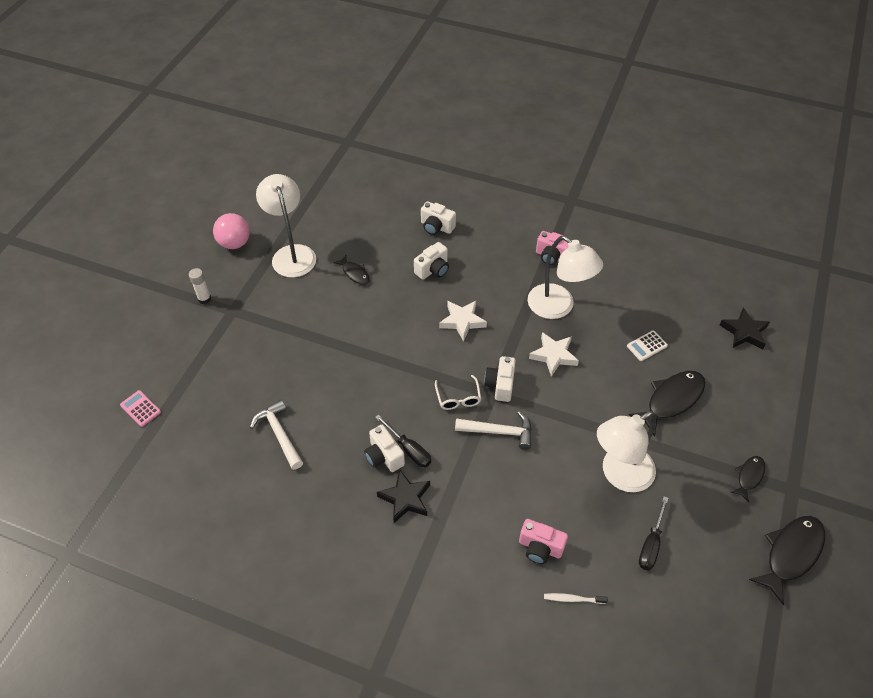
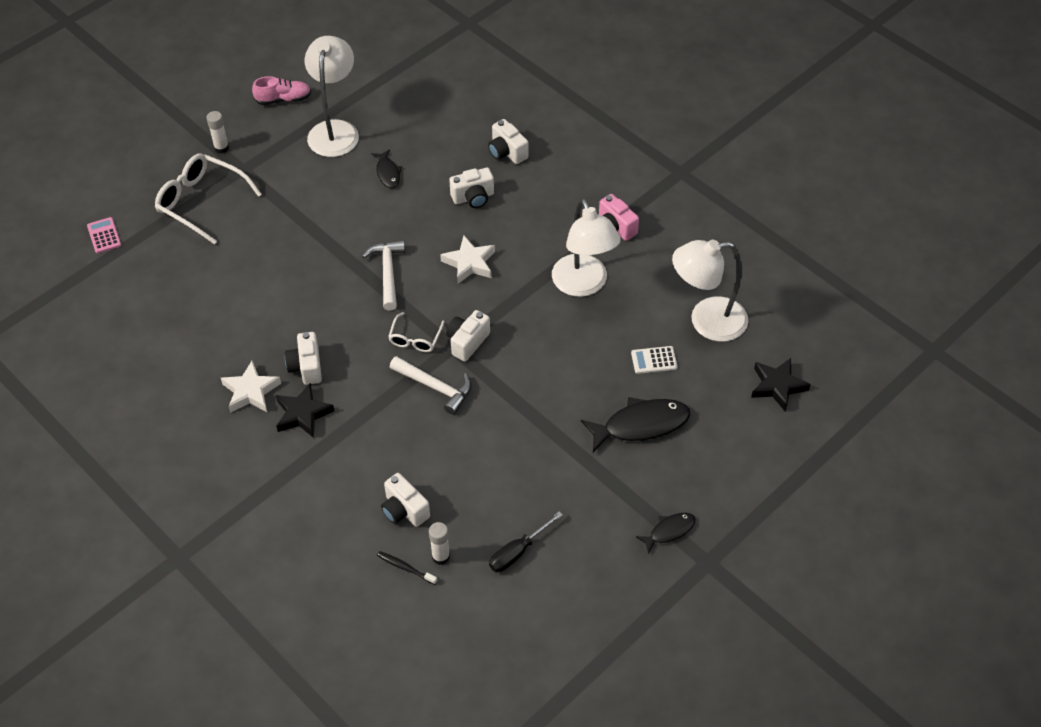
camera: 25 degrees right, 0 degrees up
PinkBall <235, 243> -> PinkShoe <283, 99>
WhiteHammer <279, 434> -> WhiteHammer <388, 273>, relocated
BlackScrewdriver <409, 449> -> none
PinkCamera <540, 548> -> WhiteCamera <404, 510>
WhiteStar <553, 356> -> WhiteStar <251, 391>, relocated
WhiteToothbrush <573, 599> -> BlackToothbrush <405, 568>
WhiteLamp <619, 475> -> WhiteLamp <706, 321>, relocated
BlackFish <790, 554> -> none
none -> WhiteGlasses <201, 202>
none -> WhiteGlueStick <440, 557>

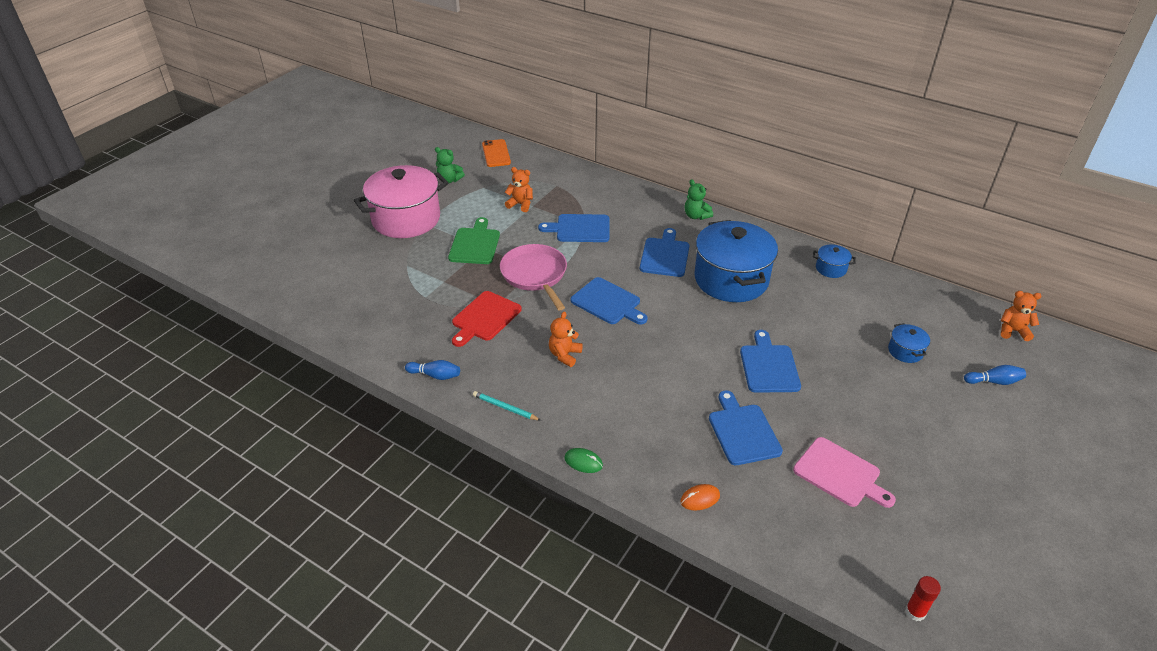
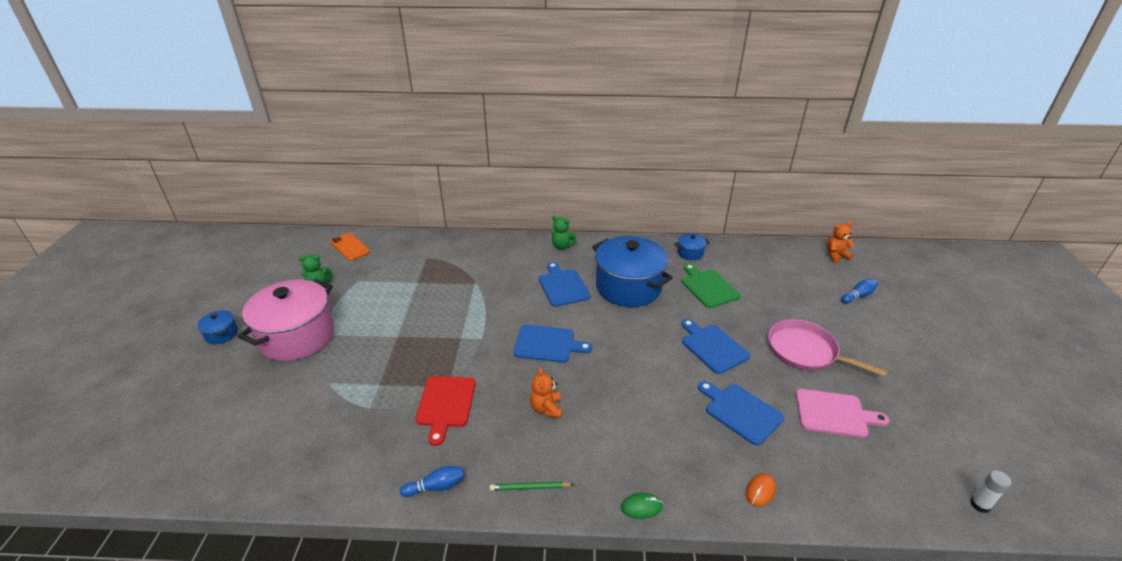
camera: 30 degrees left, 5 degrees down
GreenCuttingBoard <475, 244> -> GreenCuttingBoard <708, 287>, relocated
TurquoisePencil <505, 407> -> GreenPencil <530, 487>
PinkPan <535, 275> -> PinkPan <805, 351>, relocated
OrangeTeddyBear <520, 204> -> none
BlueCuttingBoard <580, 229> -> none
BluePot <905, 351> -> BluePot <221, 334>, relocated
RedGlueStick <915, 612> -> WhiteGlueStick <980, 505>

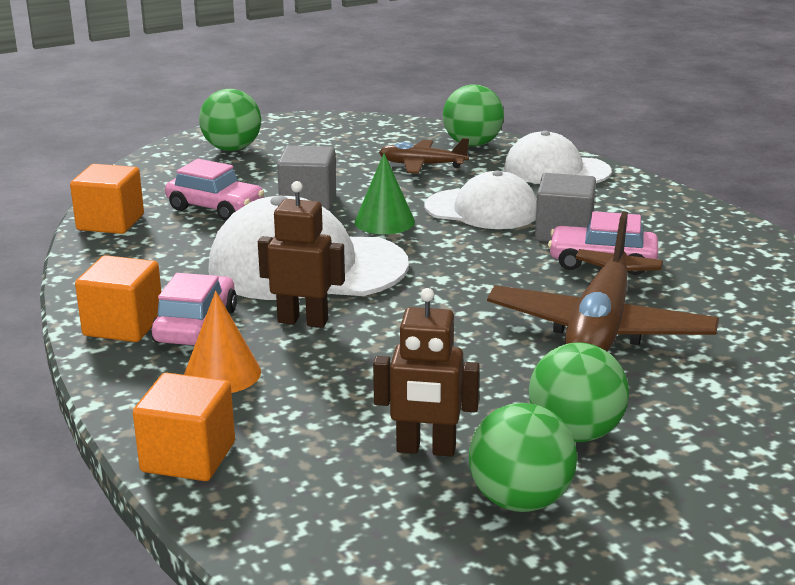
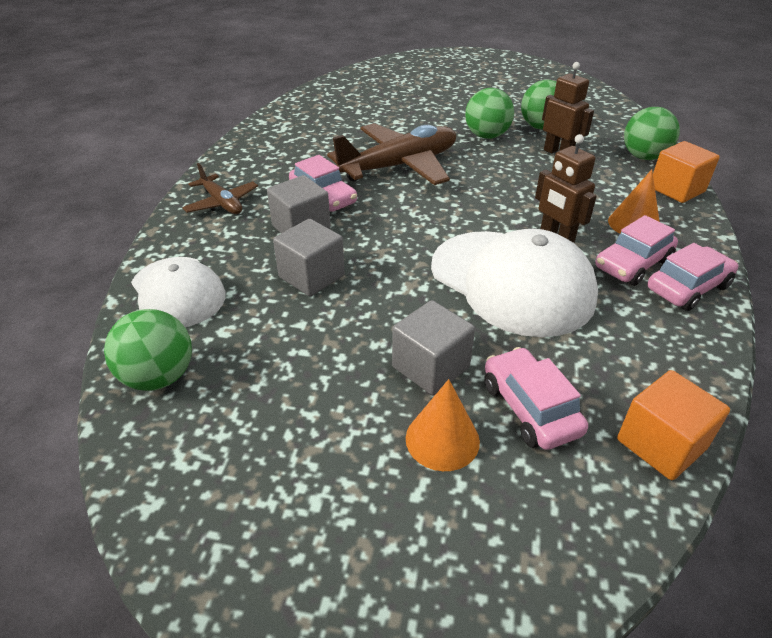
camera: 140 degrees left, 15 degrees up
OrangeCube <123, 325> -> PinkCar <687, 287>
GreenBall <232, 149> -> GreenBall <644, 157>, relocated
GreenCone <384, 221> -> none
BrownPlane <422, 165> -> BrownPlane <222, 203>, relocated
WhiteCap <482, 210> -> GreyCube <311, 276>
none -> OrangeCone <442, 439>

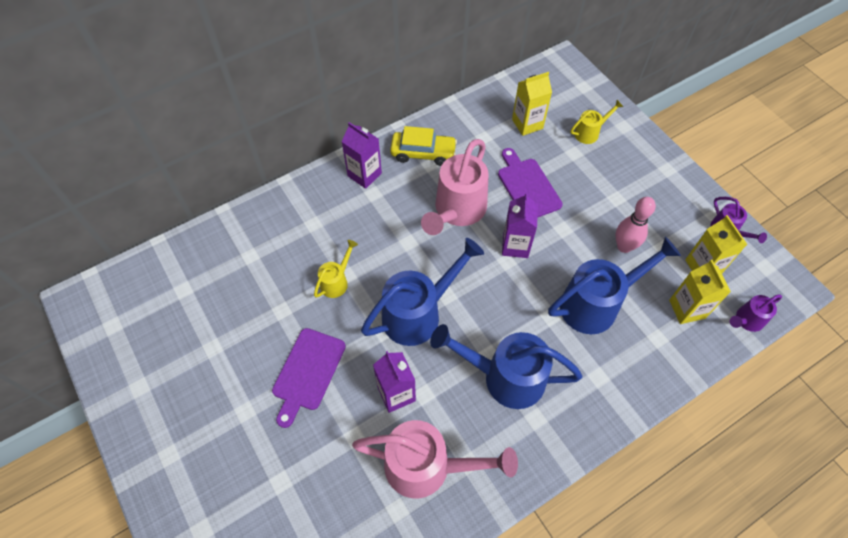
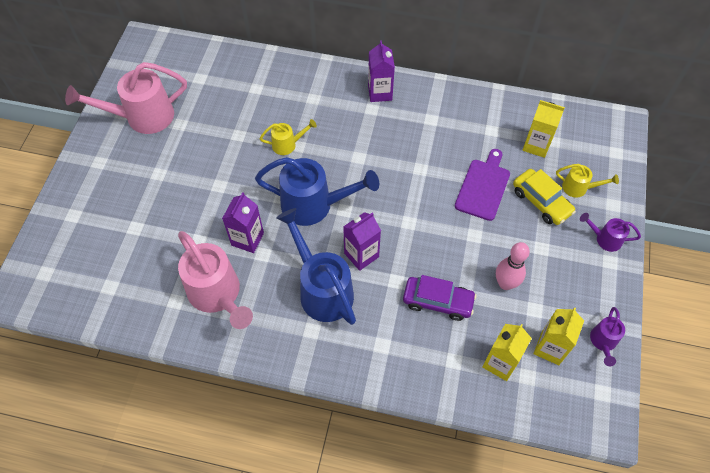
camera: 45 degrees right, 0 degrees up
PurpleCuttingBoard <307, 372> -> none
YellowCar <423, 153> -> YellowCar <541, 202>, relocated
PinkWateringCan <457, 211> -> PinkWateringCan <142, 117>, relocated
PurpleCarton <515, 245> -> PurpleCarton <361, 255>, relocated
BlueWateringCan <596, 304> -> PurpleCar <438, 301>
PurpleWateringCan <746, 320> -> PurpleWateringCan <604, 239>, relocated

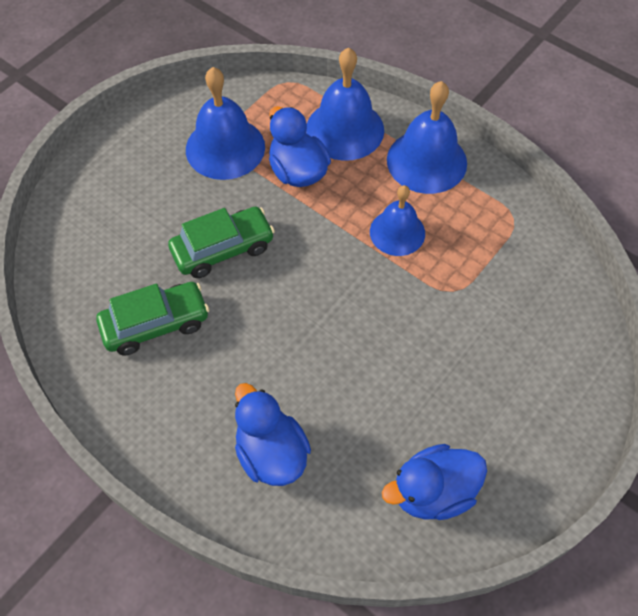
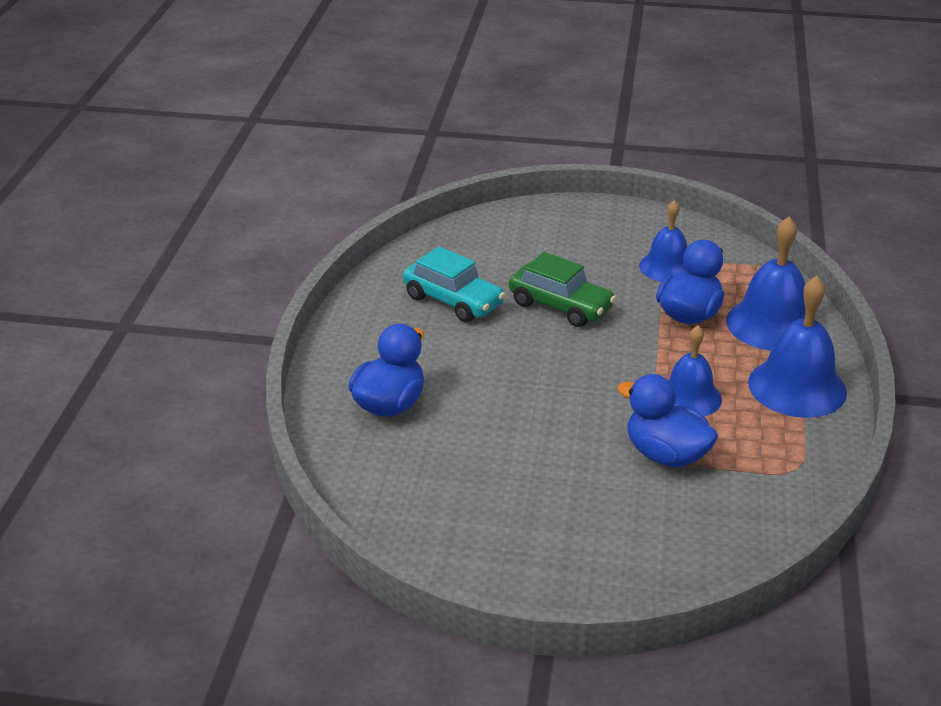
camera: 60 degrees right, 25 degrees down
GreenCar <156, 324> -> TurquoiseCar <453, 301>
BlueBell <225, 148> -> BlueBell <667, 267>, x0.66
BlueDuck <432, 492> -> BlueDuck <666, 455>, relocated

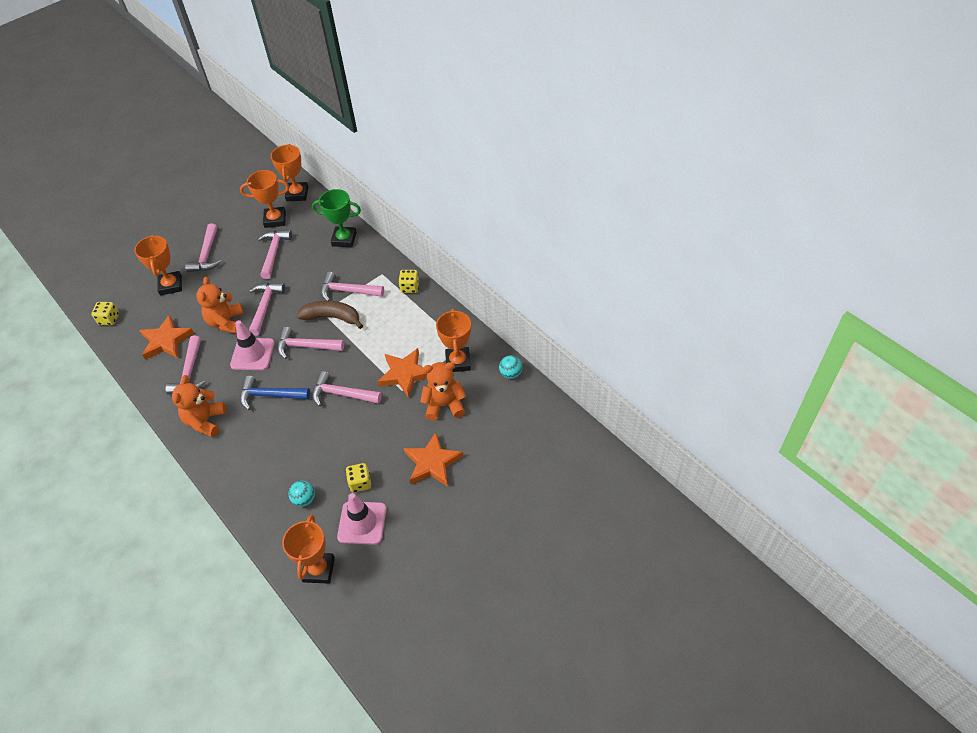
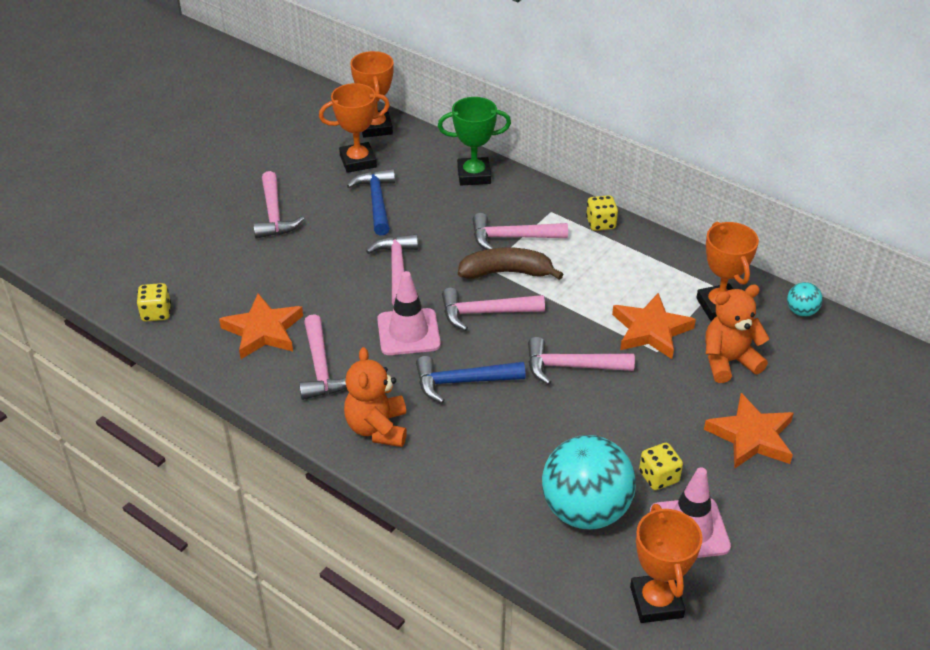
camera: 15 degrees left, 10 degrees down
OrangeTrophy <171, 285> -> none
OrangeTeddyBear <226, 322> -> none
PinkHammer <274, 253> -> BlueHammer <376, 202>
TurquoiseBall <304, 499> -> TurquoiseBall <585, 511>, x2.29

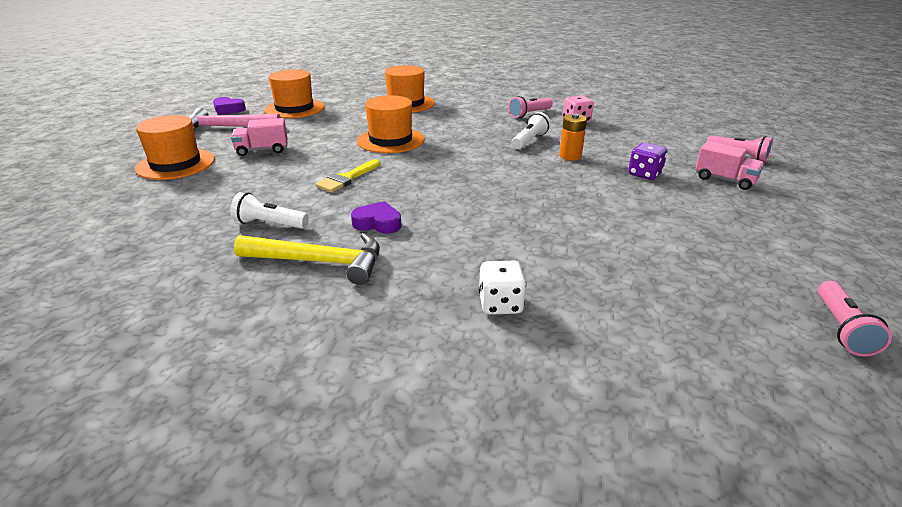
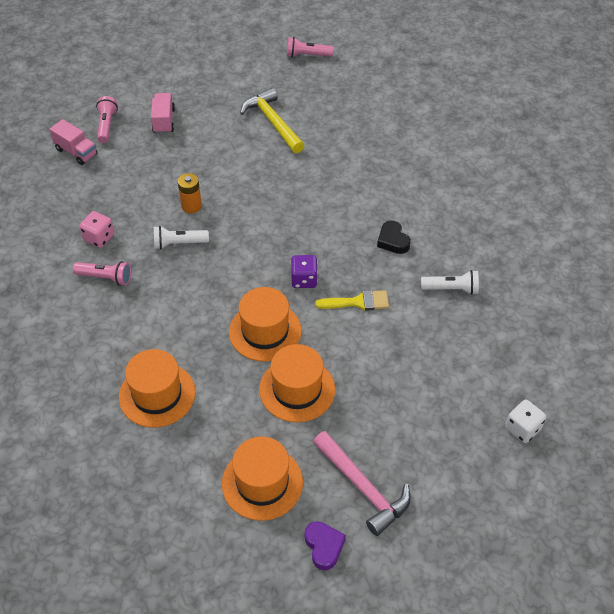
camera: 130 degrees left, 20 degrees up
OrangeHat <175, 164> -> OrangeHat <297, 389>, relocated
WhiteFlashlight <269, 224> -> WhiteFlashlight <451, 289>, 60 degrees counterclockwise
PinkTruck <262, 150> -> PinkTruck <76, 152>, relocated
YellowHammer <320, 262> -> YellowHammer <272, 122>, relocated
PurpleHeart <378, 223> -> BlackHeart <393, 241>
WhiteDice <500, 304> -> WhiteDice <522, 428>, relocated
PurpleDice <644, 174> -> PurpleDice <304, 280>, relocated
PinkFlashlight <842, 329> -> PinkFlashlight <307, 55>, 150 degrees counterclockwise

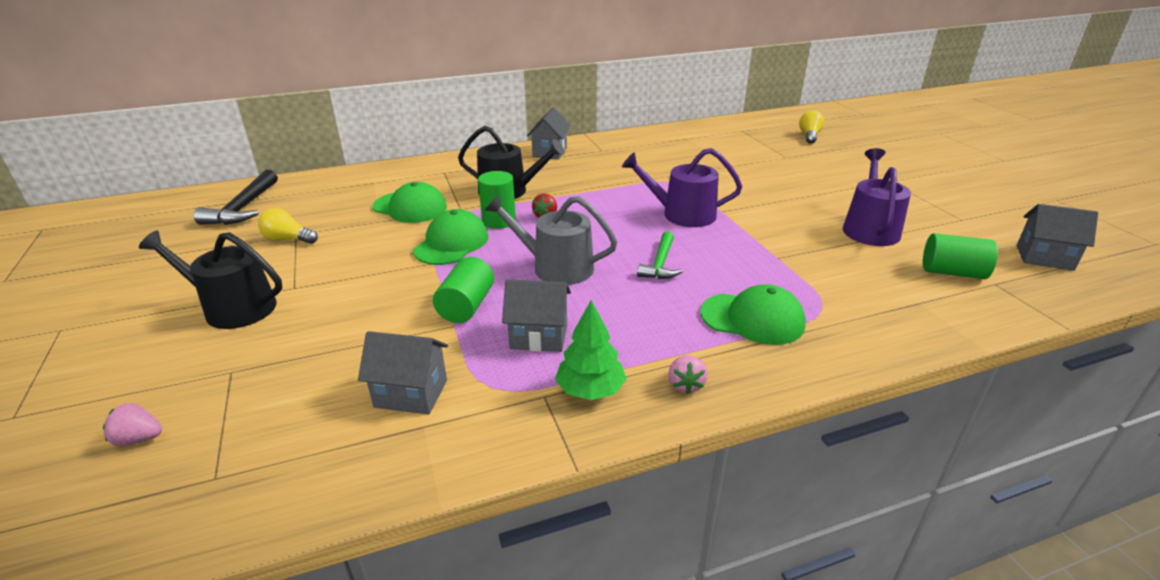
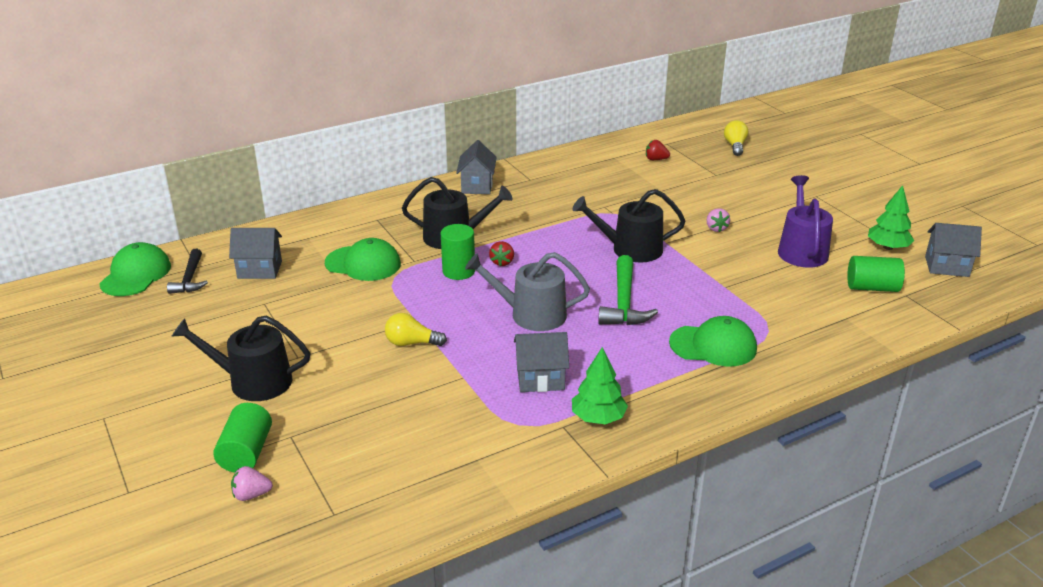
camera: 10 degrees left, 0 degrees up
BlackHammer <244, 208> -> BlackHammer <190, 278>, x0.66
YellowLightBulb <288, 239> -> YellowLightBulb <411, 343>, relocated
GreyHouse <411, 394> -> GreyHouse <259, 270>, relocated
GreenCap <451, 243> -> GreenCap <136, 275>, relocated
GreenCylinder <466, 306> -> GreenCylinder <246, 453>, relocated
PurpleWateringCan <682, 214> -> BlackWateringCan <630, 249>
GreenHammer <660, 264> -> GreenHammer <624, 302>, x1.50
PinkStrawberry <685, 385> -> PinkStrawberry <716, 228>, relocated
none -> RedStrawberry <655, 159>
none -> GreenTree <888, 247>

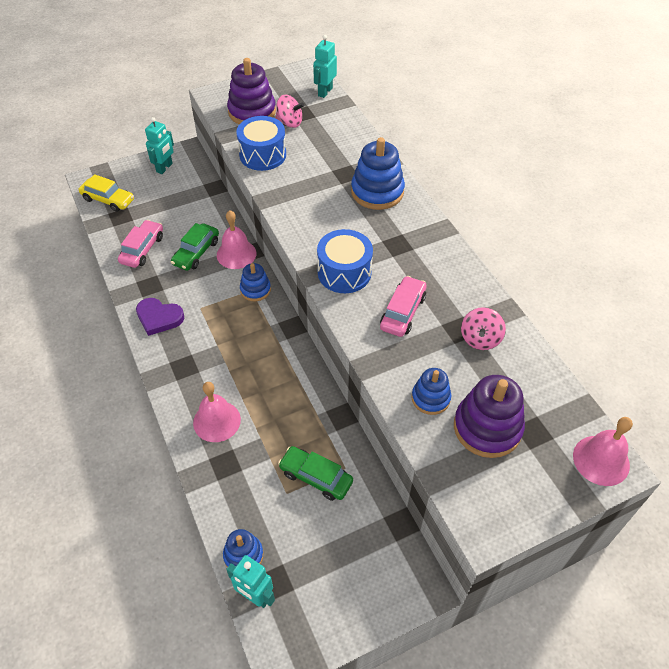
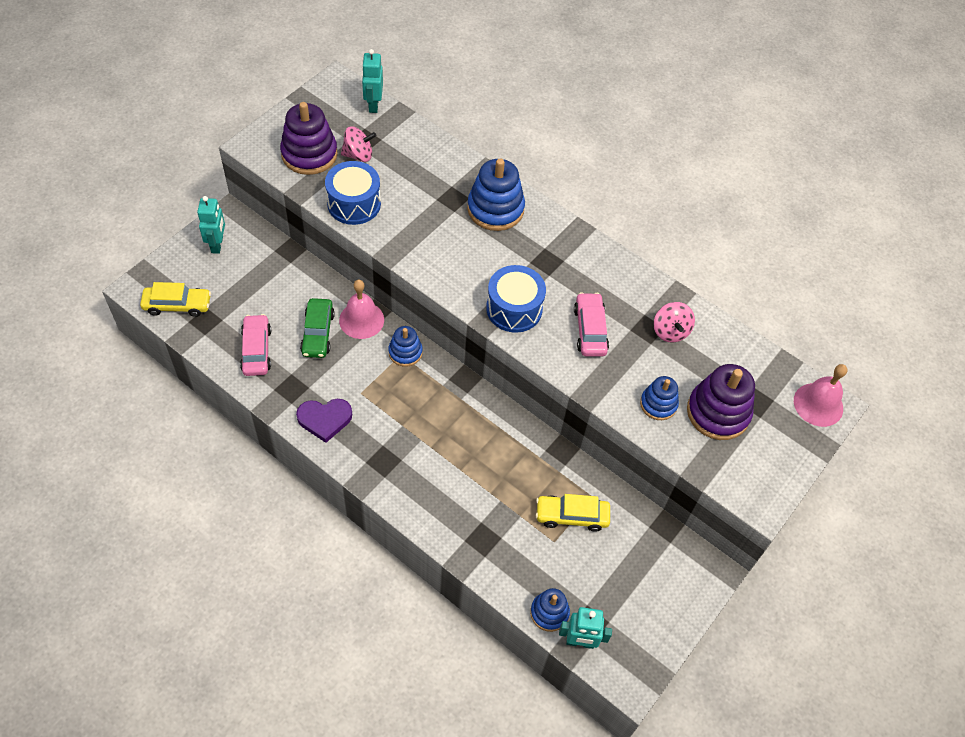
camera: 30 degrees left, 5 degrees up
PinkBell <217, 421> -> none
GreenCar <316, 477> -> YellowCar <571, 516>

